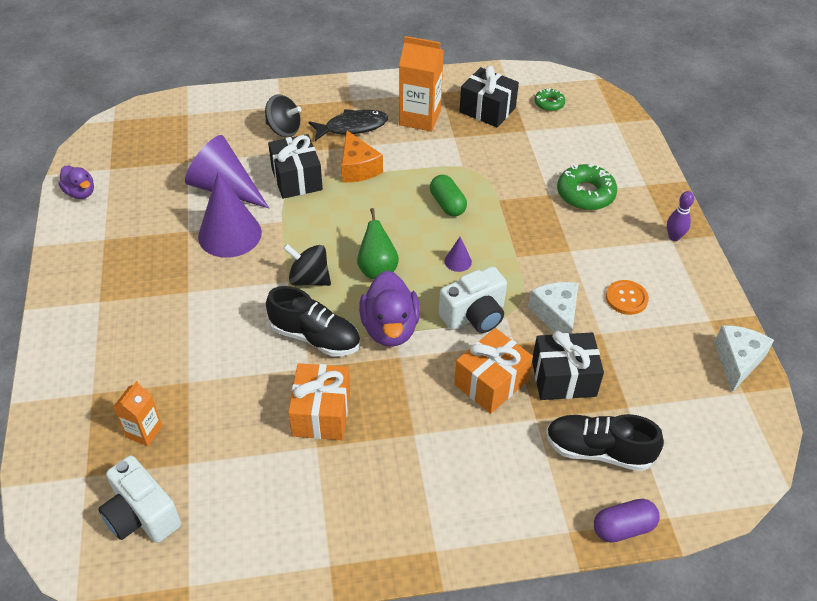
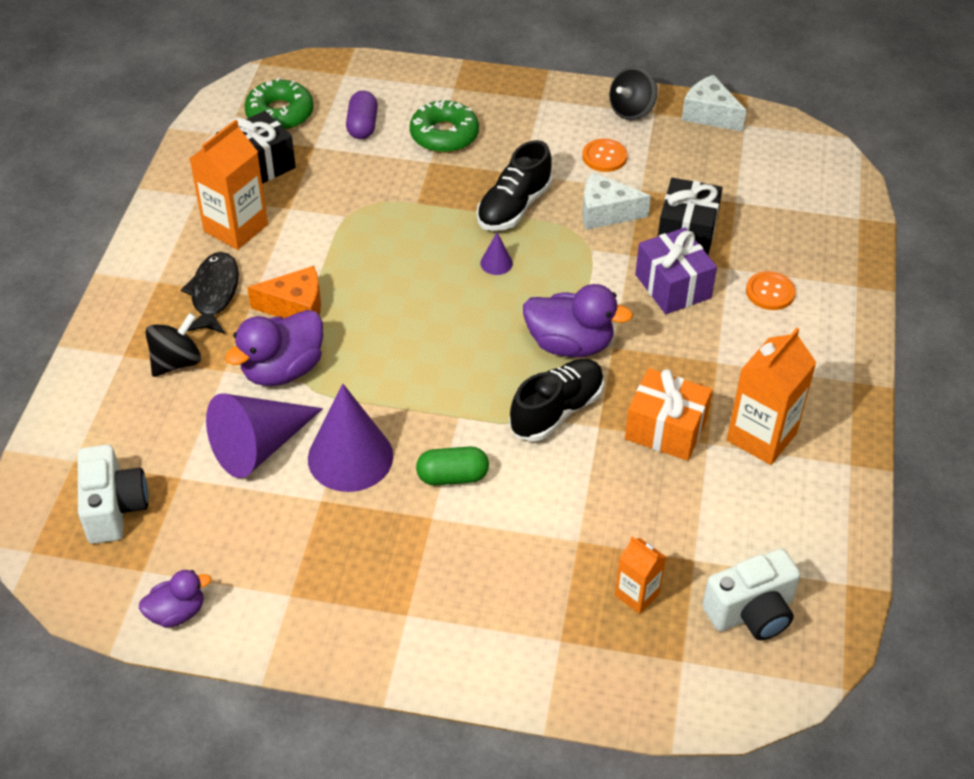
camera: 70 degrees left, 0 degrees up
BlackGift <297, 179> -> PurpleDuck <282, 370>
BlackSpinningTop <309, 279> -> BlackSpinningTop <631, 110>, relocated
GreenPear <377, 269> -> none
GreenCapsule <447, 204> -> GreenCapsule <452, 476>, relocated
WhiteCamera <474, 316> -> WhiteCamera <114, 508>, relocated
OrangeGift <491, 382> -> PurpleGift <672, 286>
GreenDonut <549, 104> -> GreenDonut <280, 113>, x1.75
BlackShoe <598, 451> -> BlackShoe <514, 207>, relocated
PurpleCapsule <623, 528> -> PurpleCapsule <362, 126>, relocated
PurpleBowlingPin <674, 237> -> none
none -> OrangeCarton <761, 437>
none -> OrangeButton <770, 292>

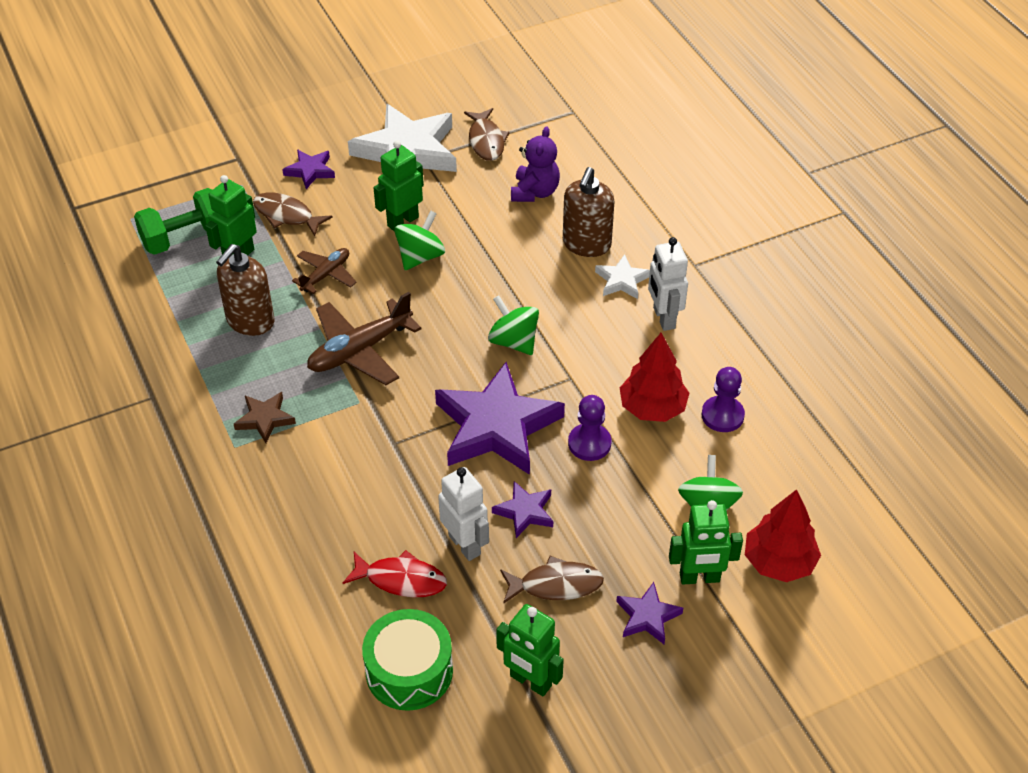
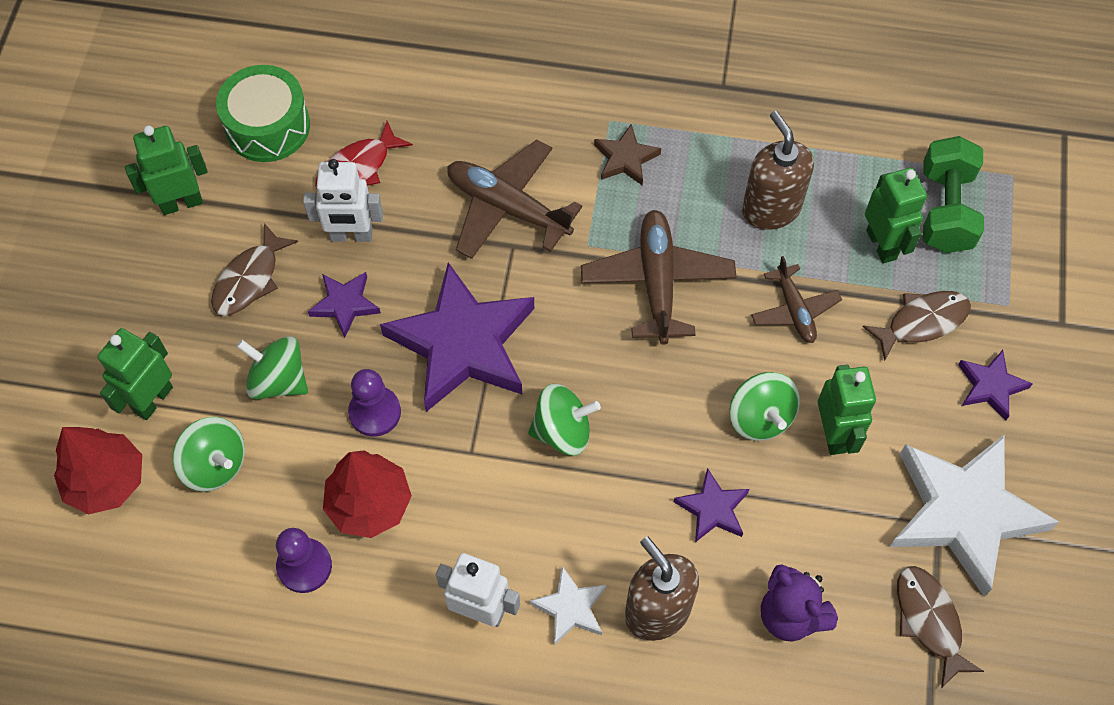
camera: 125 degrees right, 15 degrees up
BrownFish <486, 141> -> BrownFish <929, 621>, 45 degrees clockwise
PurpleStar <647, 616> -> PurpleStar <713, 509>, relocated
none -> GreenSpinningTop <278, 380>
none -> BrownPlane <508, 207>

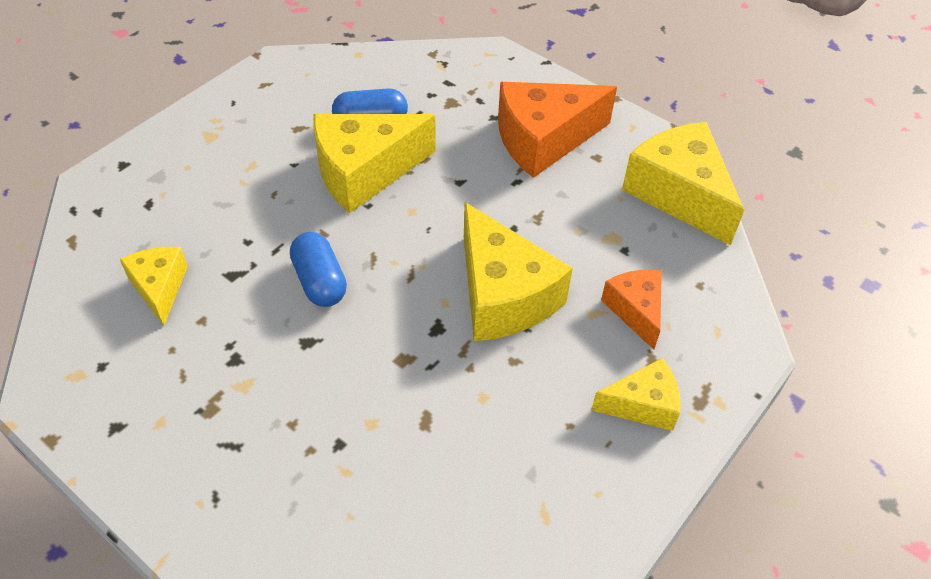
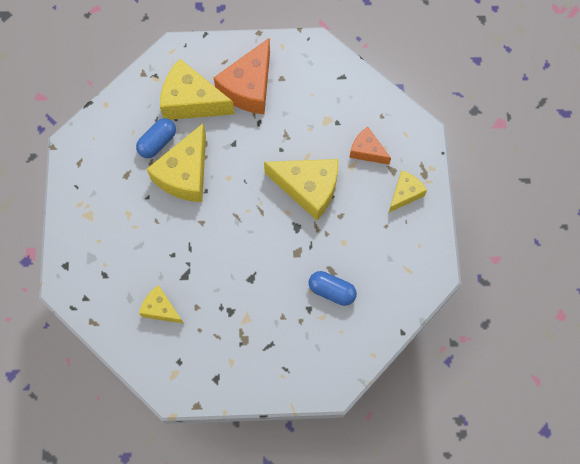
camera: 40 degrees left, 20 degrees up
BlueCapsule <320, 281> -> BlueCapsule <331, 291>, relocated
YellowCheese <679, 194> -> YellowCheese <191, 101>, relocated

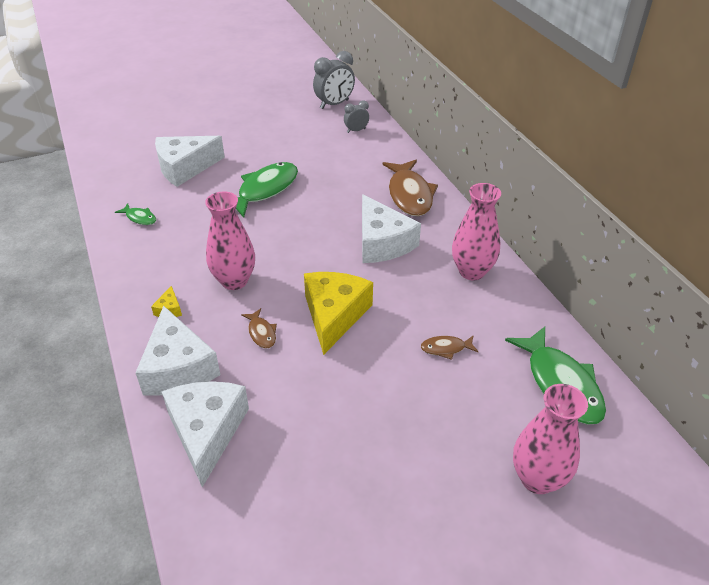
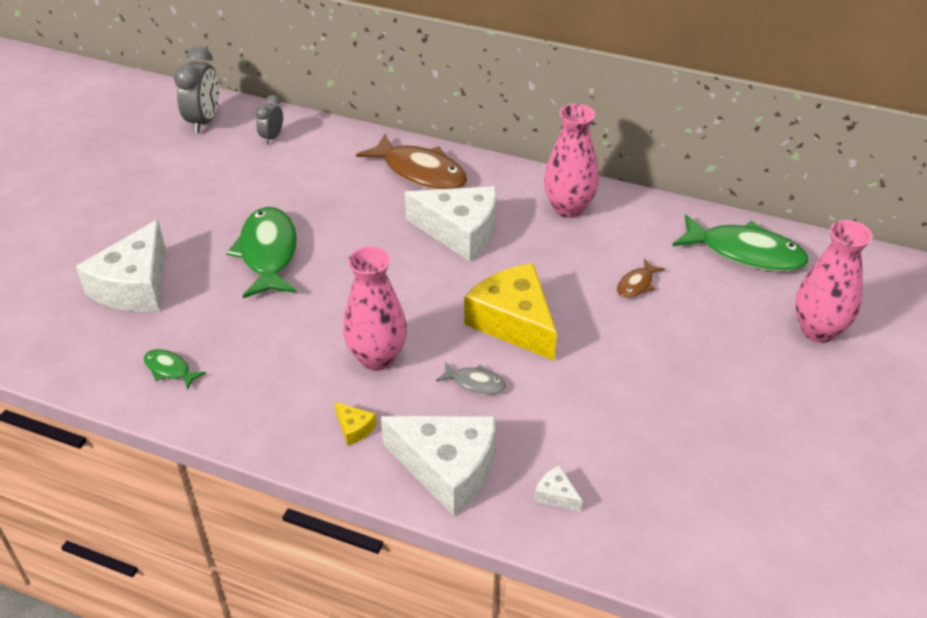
camera: 45 degrees left, 0 degrees up
GreenFish <140, 218> -> GreenFish <170, 369>, 135 degrees counterclockwise
WhiteCheese <207, 431> -> WhiteCheese <556, 495>, x0.40
BrownFish <261, 333> -> GreyFish <475, 383>

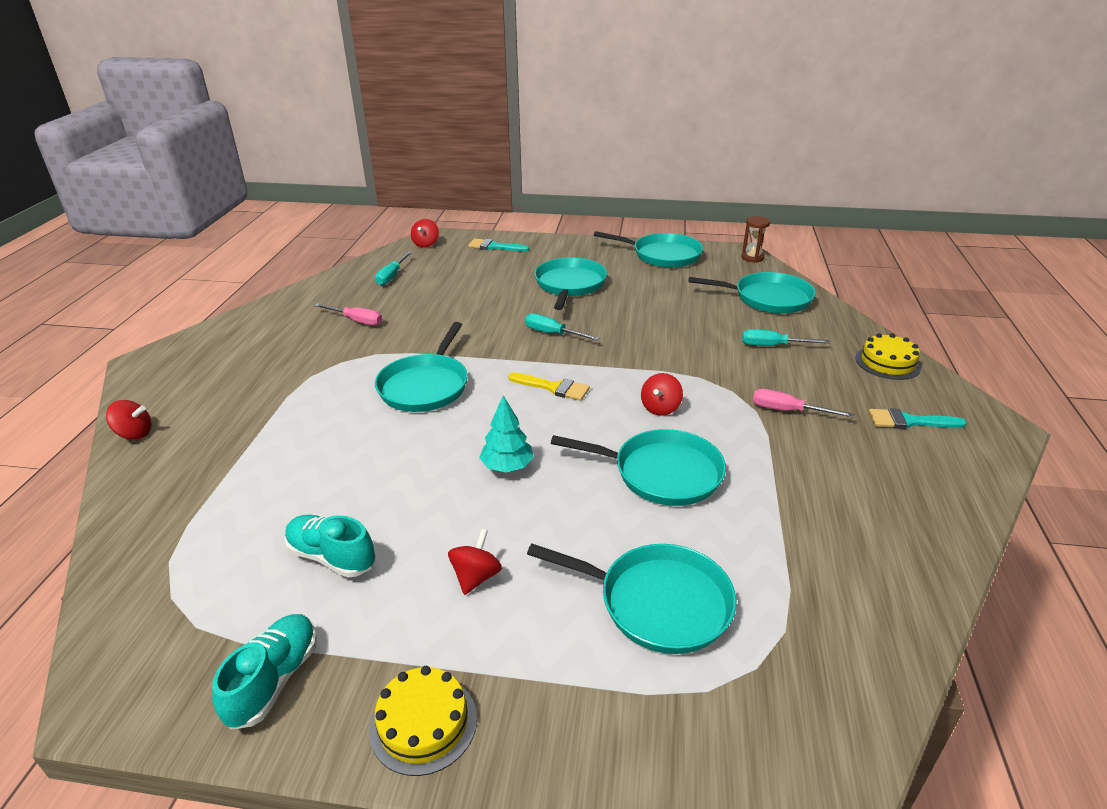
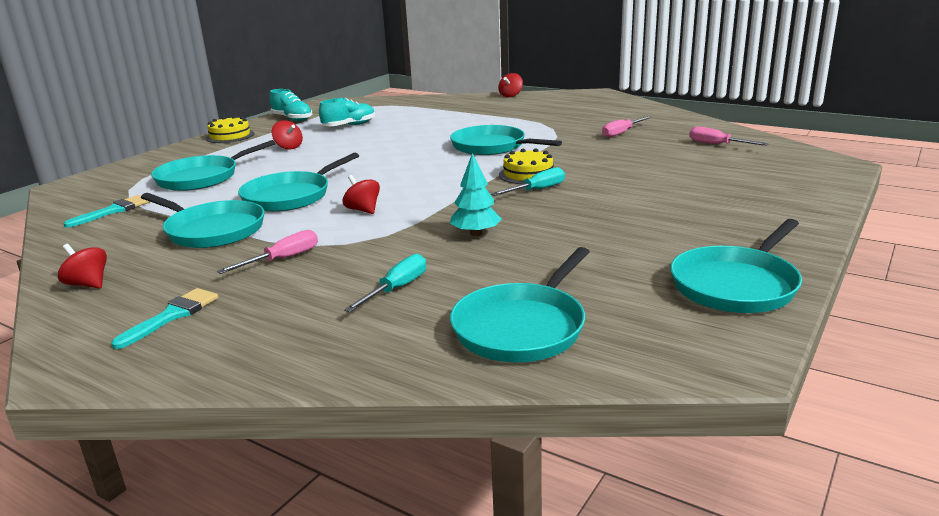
camera: 115 degrees right, 10 degrees down
TurquoiseScrewdriver <392, 276> -> PinkScrewdriver <717, 145>
RedSpinningTop <426, 244> -> RedSpinningTop <88, 284>, relocated
TurquoiseBrush <494, 247> -> TurquoiseBrush <113, 211>, relocated
TurquoiseTree <507, 466> -> TurquoiseTree <476, 234>, relocated
YellowBrush <553, 387> -> none
TurquoisePan <570, 285> -> TurquoisePan <212, 230>, relocated
BrownHourglass <752, 258> -> none
YellowCake <887, 362> -> YellowCake <528, 174>, relocated

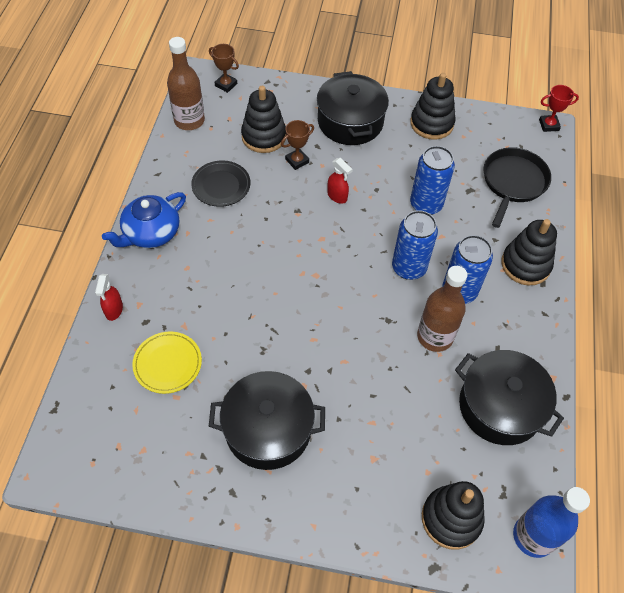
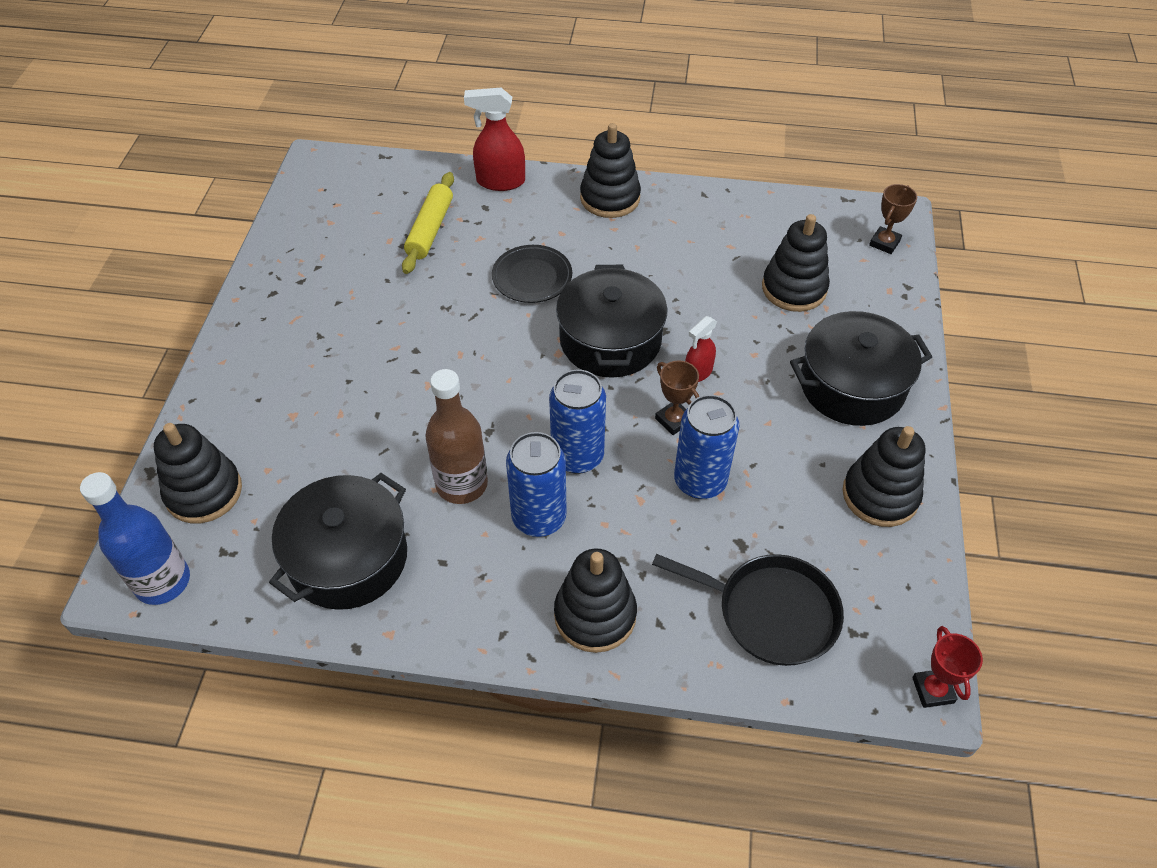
camera: 90 degrees right, 5 degrees down
RedSprayBottle <114, 310> -> RedSprayBottle <500, 181>, x1.62
BlueTeapot <151, 233> -> BlackStackingToy <610, 198>
YellowPlate <167, 364> -> YellowRollingPin <430, 229>
BrownBottle <189, 121> -> none
BlackPlate <221, 185> -> BlackPlate <532, 277>, relocated
BlackPot <268, 429> -> BlackPot <610, 340>, relocated
BrownTrophy <297, 161> -> BrownTrophy <674, 420>, relocated

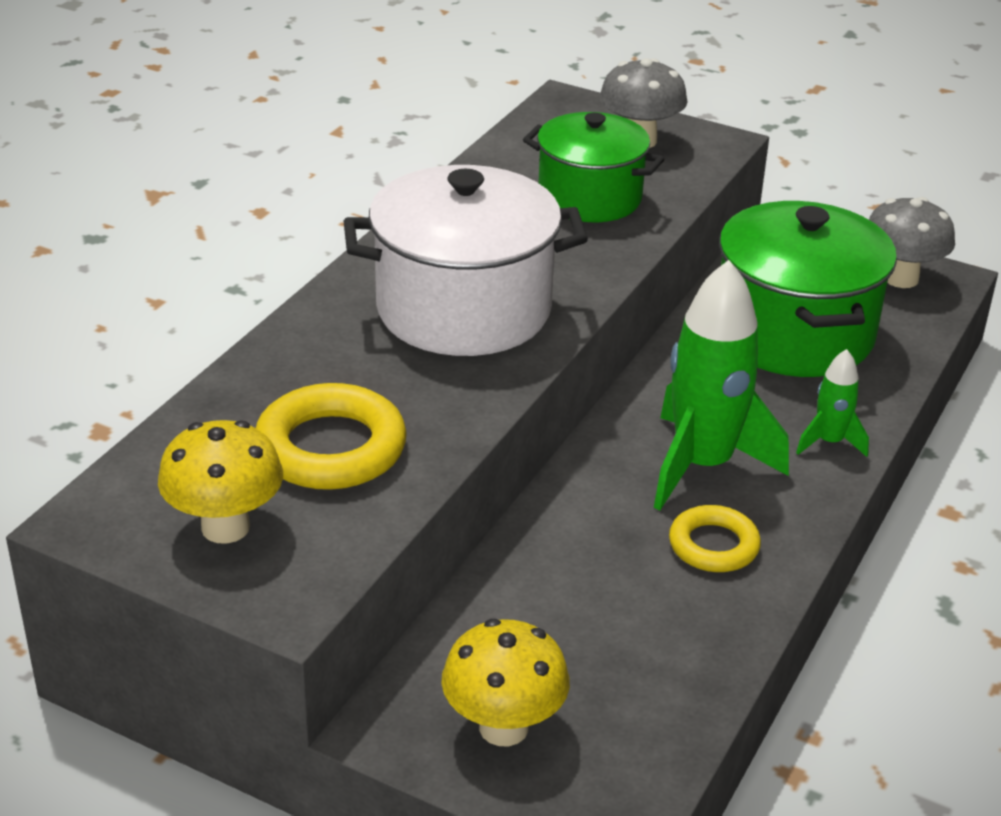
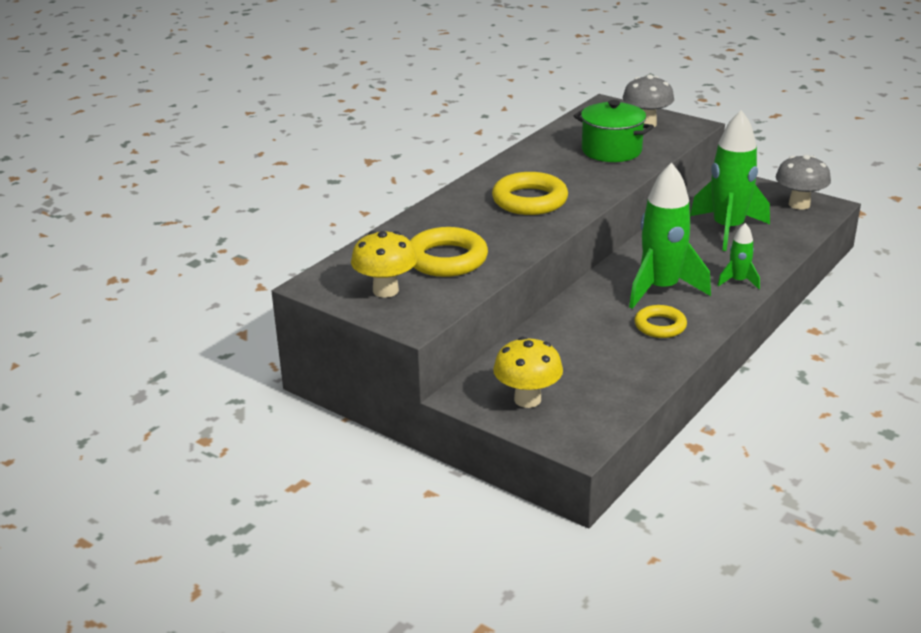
camera: 10 degrees right, 5 degrees down
WhitePot <463, 309> -> YellowRing <529, 200>
GreenPot <793, 334> -> GreenRocket <727, 229>

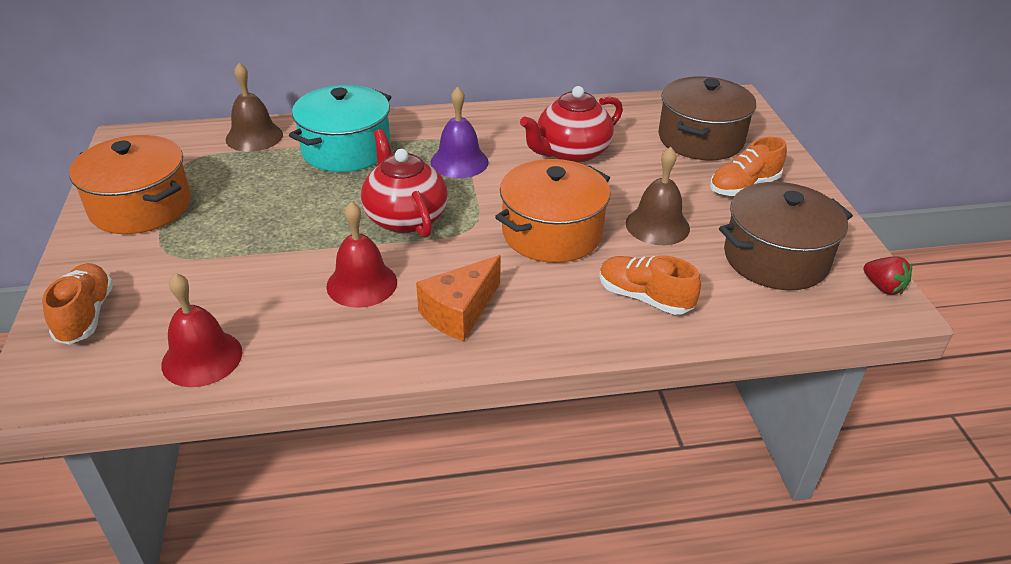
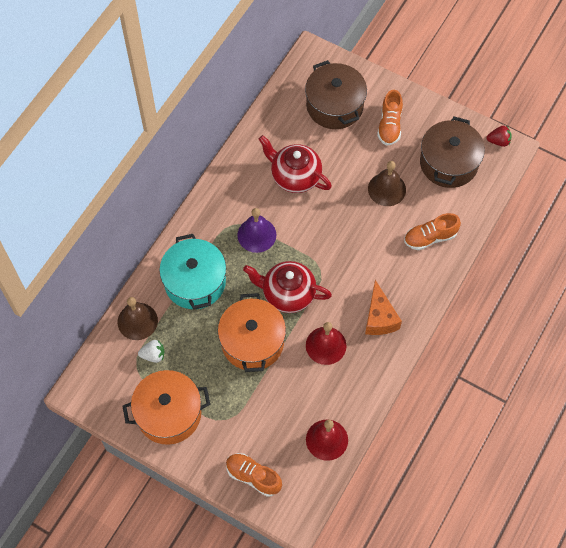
camera: 50 degrees left, 25 degrees up
OrangePot <552, 233> -> OrangePot <252, 342>, relocated
RedTeapot <571, 153> -> RedTeapot <295, 176>, 120 degrees clockwise
none -> WhiteStrawberry <153, 355>

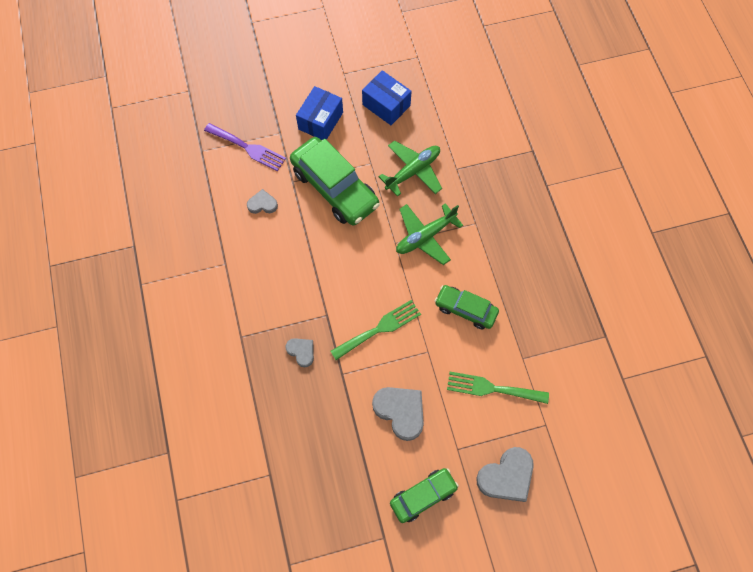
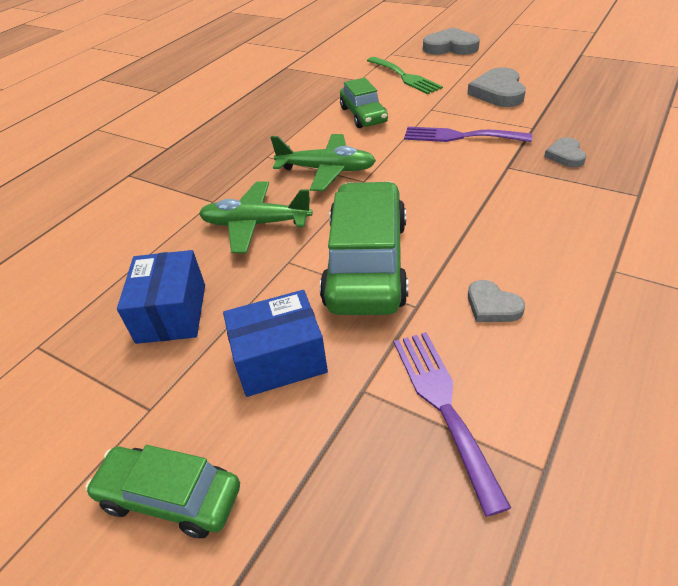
camera: 130 degrees left, 25 degrees down
GreenFork <379, 328> -> PurpleFork <460, 136>
GreenCar <423, 496> -> GreenCar <170, 497>, relocated

